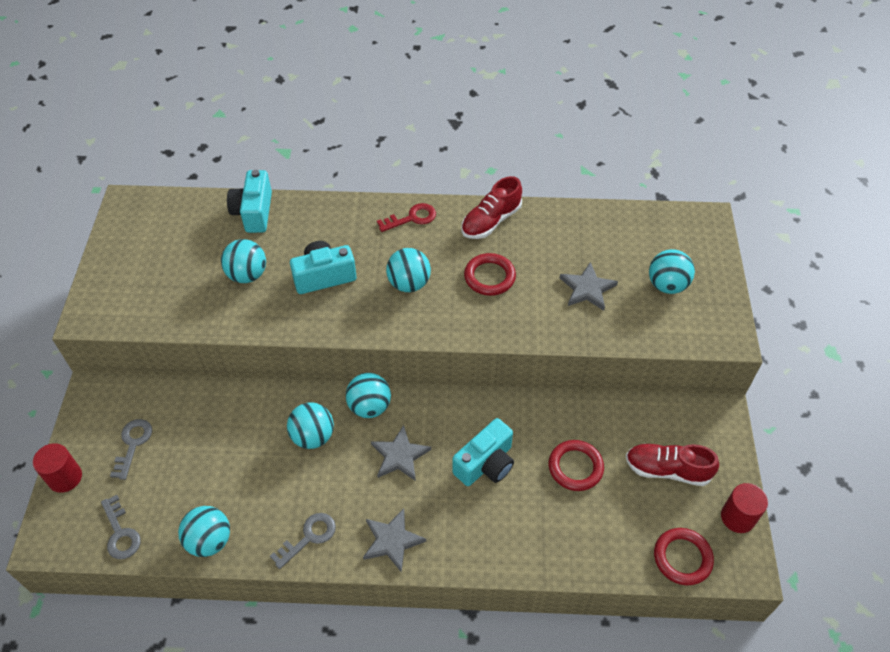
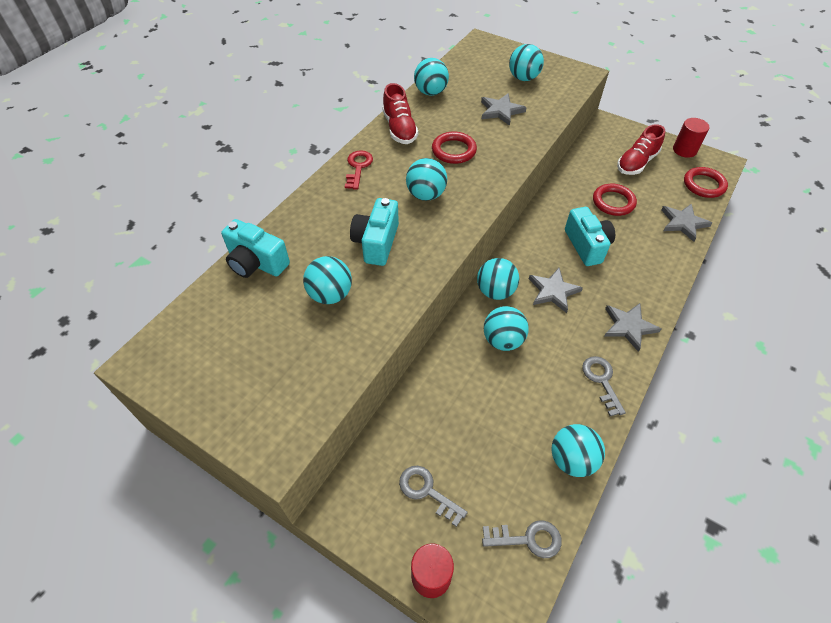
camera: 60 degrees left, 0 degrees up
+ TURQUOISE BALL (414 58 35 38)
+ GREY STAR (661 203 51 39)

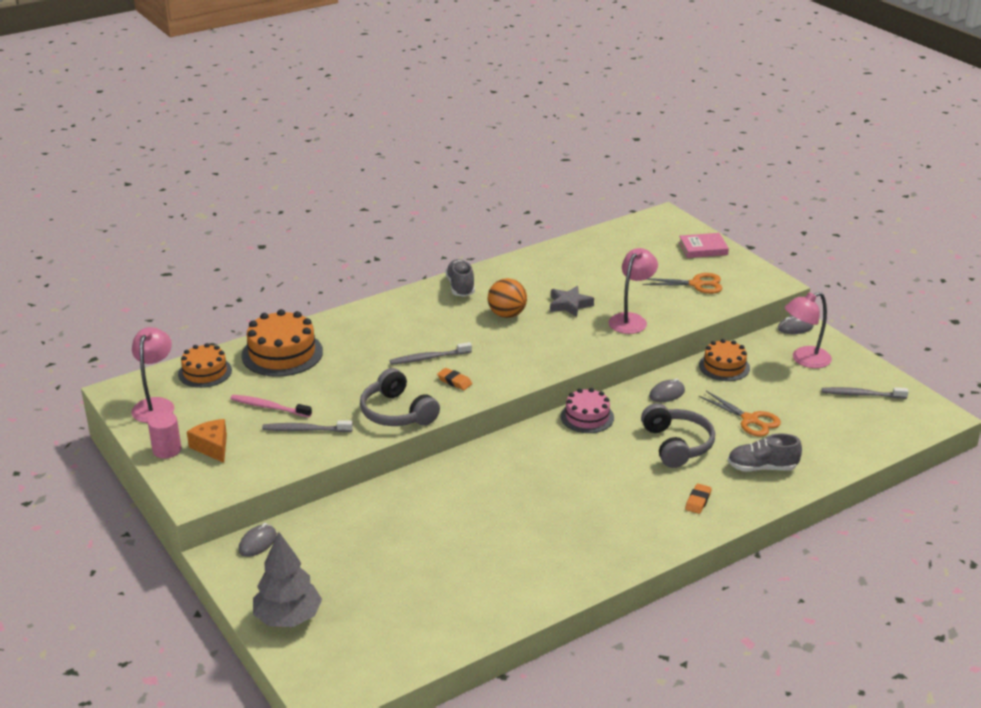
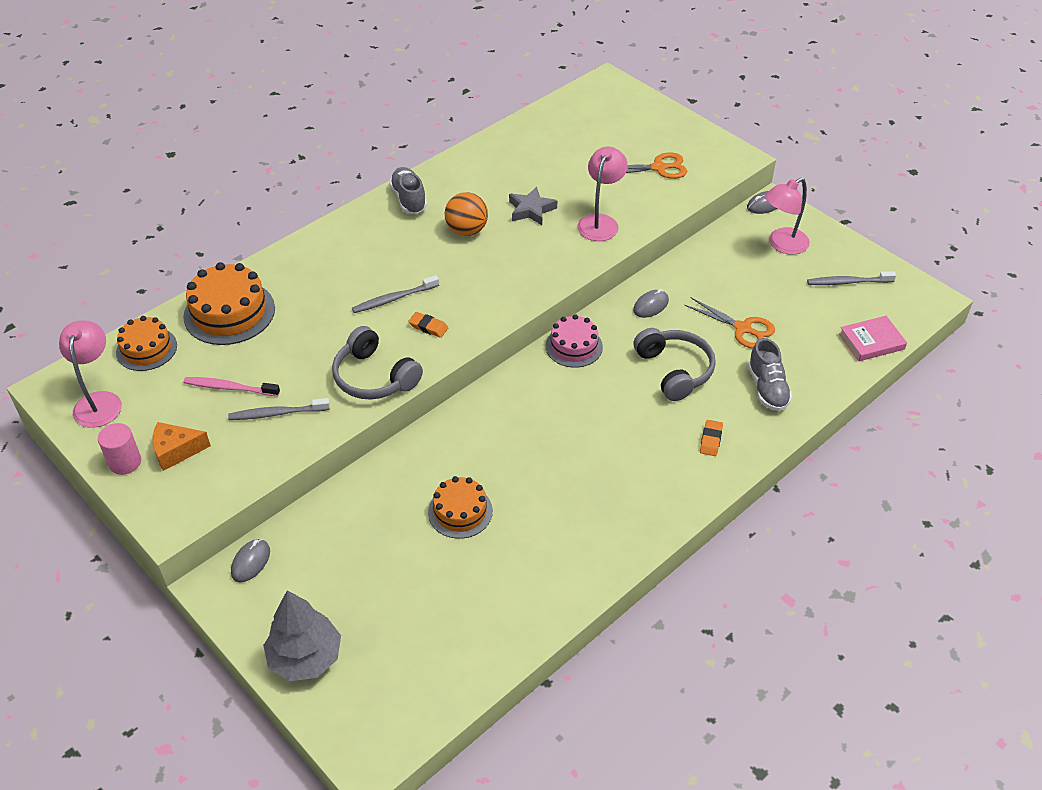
camera: 10 degrees left, 15 degrees up
~ PINK BOOK (679 233 50 25) to (839 316 68 45)
~ ORANGE CAKE (699 339 51 42) to (428 476 65 63)
~ ORANGE CHEESE (187 419 40 44) = (153 422 58 49) 60 degrees counterclockwise
~ GREY SHOE (728 433 74 38) = (748 338 44 73) 90 degrees counterclockwise

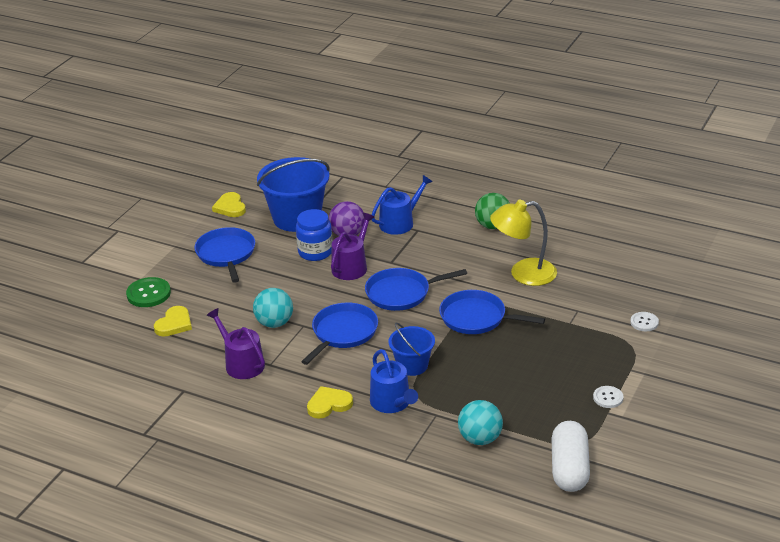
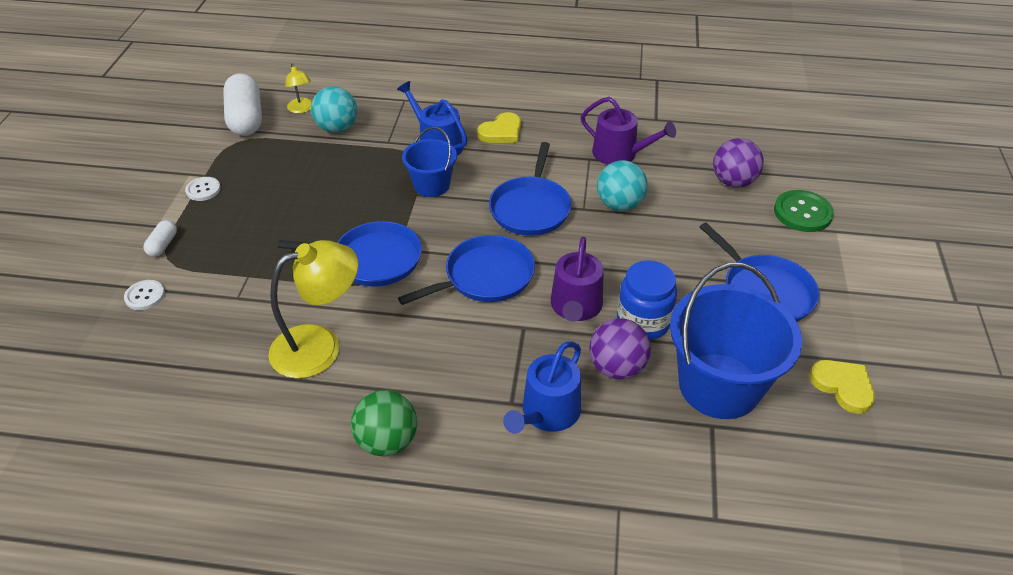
camera: 160 degrees right, 10 degrees up
~ YELLOW HEART (154 306 38 31) to PURPLE BALL (713 138 51 50)
+ YELLOW LAMP (285 64 27 49)
+ WHITE CAPSULE (144 220 33 37)

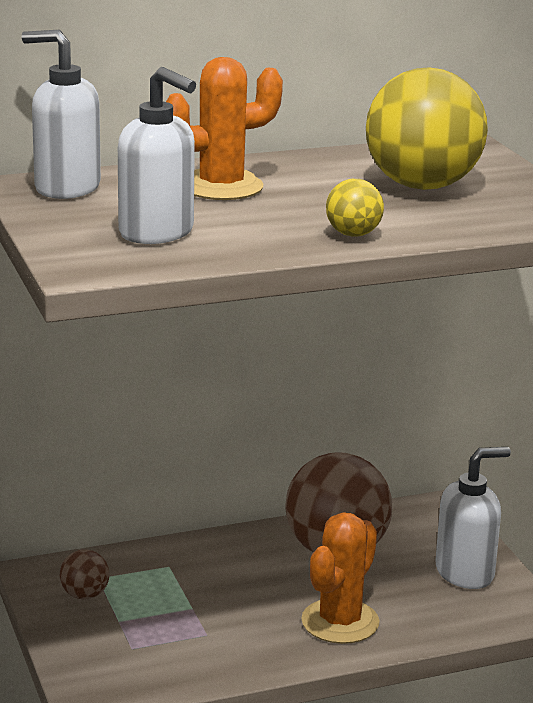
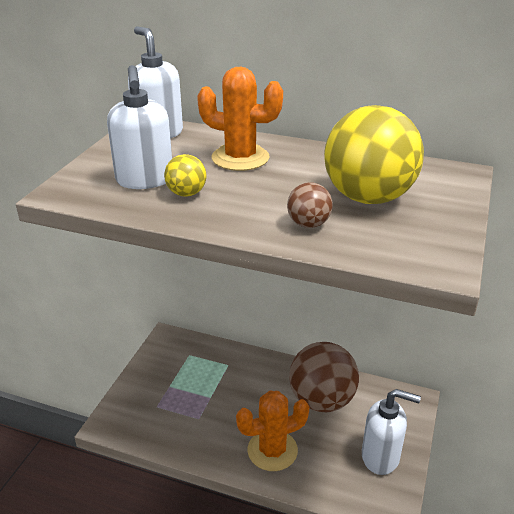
camera: 40 degrees right, 10 degrees up
~ YELLOW BALL (326 179 58 58) to (164 154 43 43)
~ BROWN BALL (60 549 49 50) to (287 182 46 46)

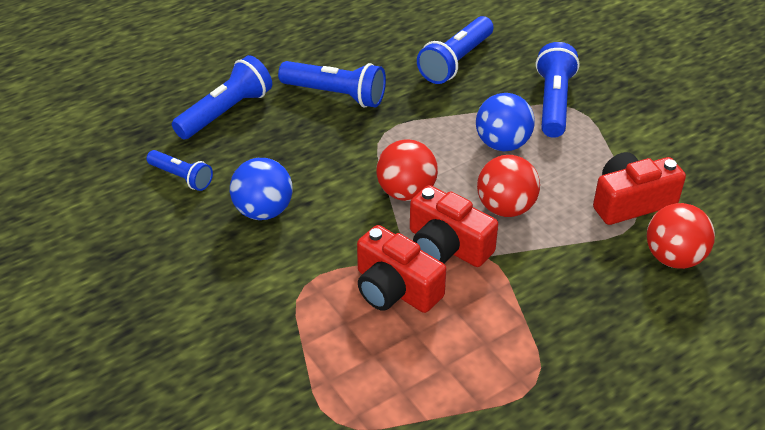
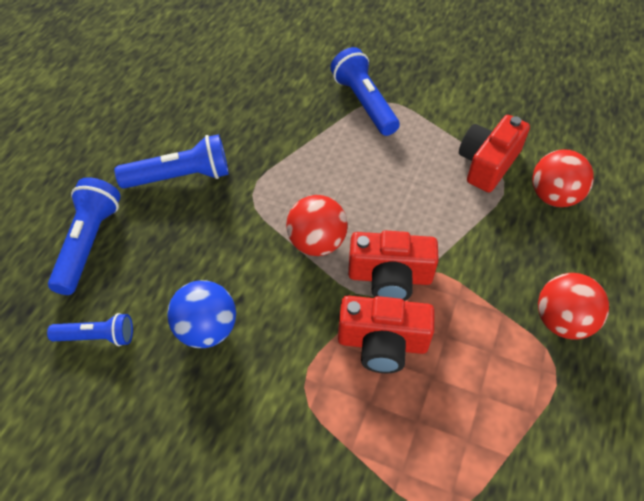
camera: 35 degrees left, 10 degrees up
- BLUE FLASHLIGHT (417 16 76 68)
- BLUE BALL (476 93 59 58)
~ RED BALL (477 155 63 62) to (538 273 71 66)

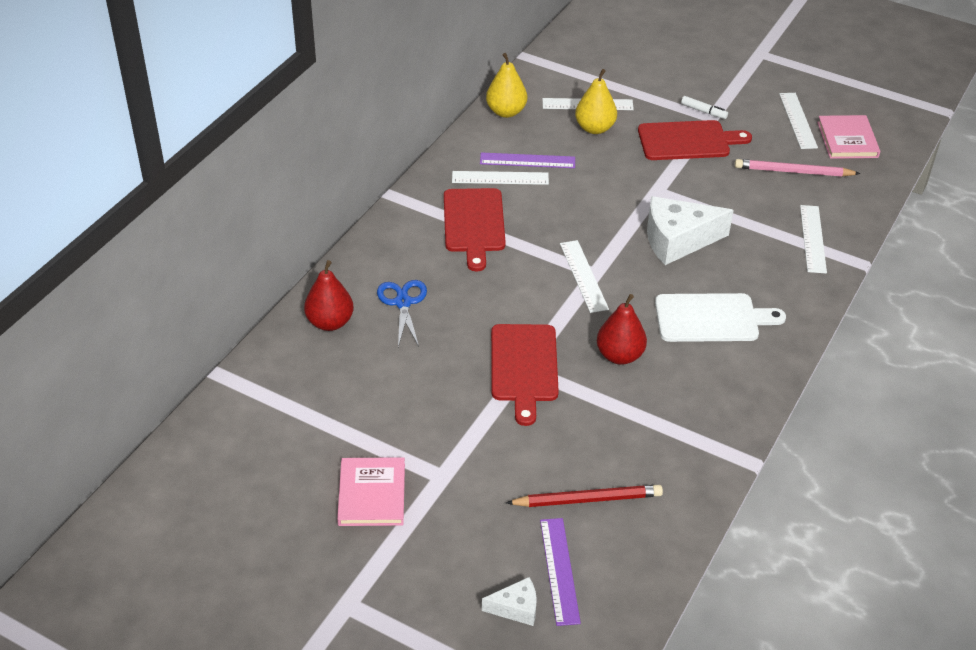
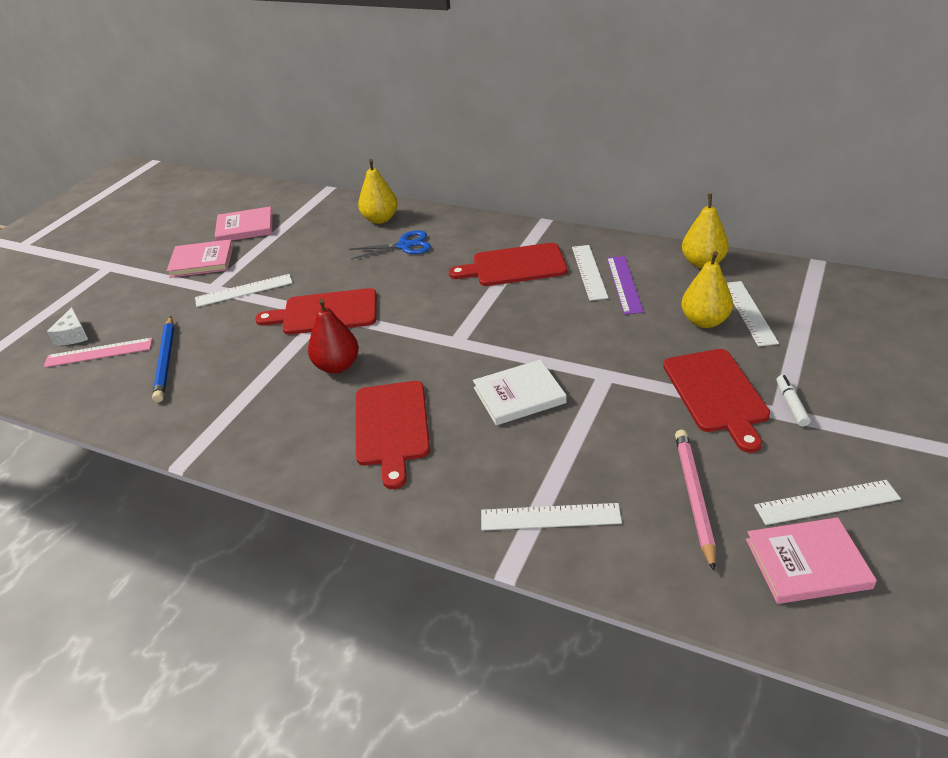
camera: 90 degrees right, 5 degrees down
~ WHITE MARKER (681 96 47 23) = (777 375 34 51) 150 degrees clockwise
~ WHITE CHEESE (647 196 87 69) to WHITE BOOK (473 359 94 66)
~ WHITE RULER (560 240 49 73) to (195 274 97 33)
~ RED PEAR (304 260 50 71) to YELLOW PEAR (358 159 40 65)
~ WHITE CUTTING BOARD (655 293 131 49) to RED CUTTING BOARD (356 381 74 108)
~ RED PENCIL (506 485 157 22) to BLUE PENCIL (152 316 22 86)
~ PURPLE RULER (540 518 41 108) to PINK RULER (44 338 109 30)
+ PINK BOOK (215 206 58 35)

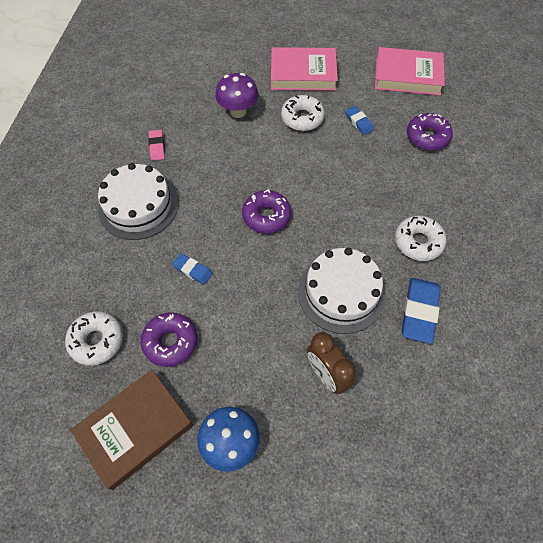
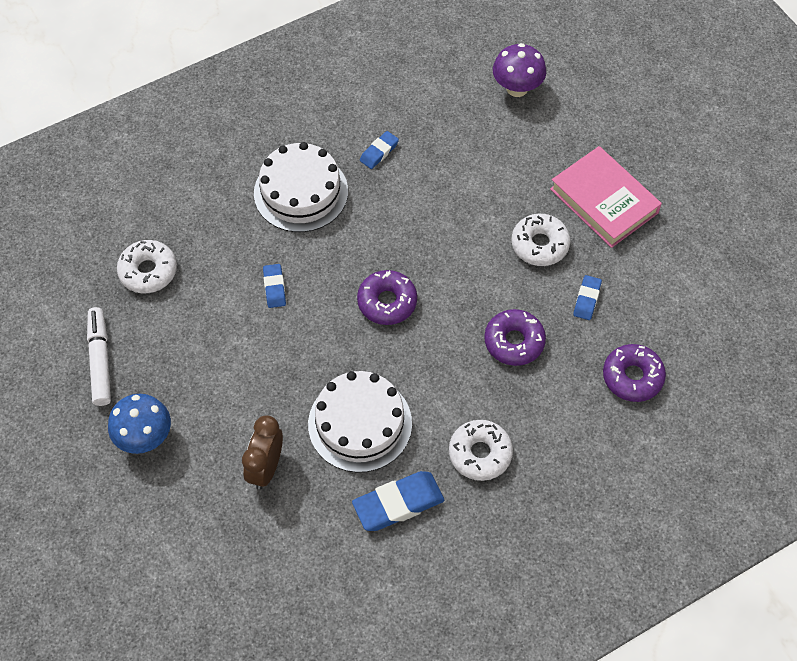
camera: 50 degrees right, 0 degrees up
- PINK BOOK (375 47 70 49)
~ PURPLE MUSHROOM (215 73 44 45) to (493 43 53 54)
~ PINK ERASER (148 130 17 31) to BLUE ERASER (360 131 39 38)
~ PURPLE DONUT (141 313 56 54) to (484 309 62 57)
~ BROWN BOOK (70 370 123 120) to WHITE MARKER (87 307 24 99)

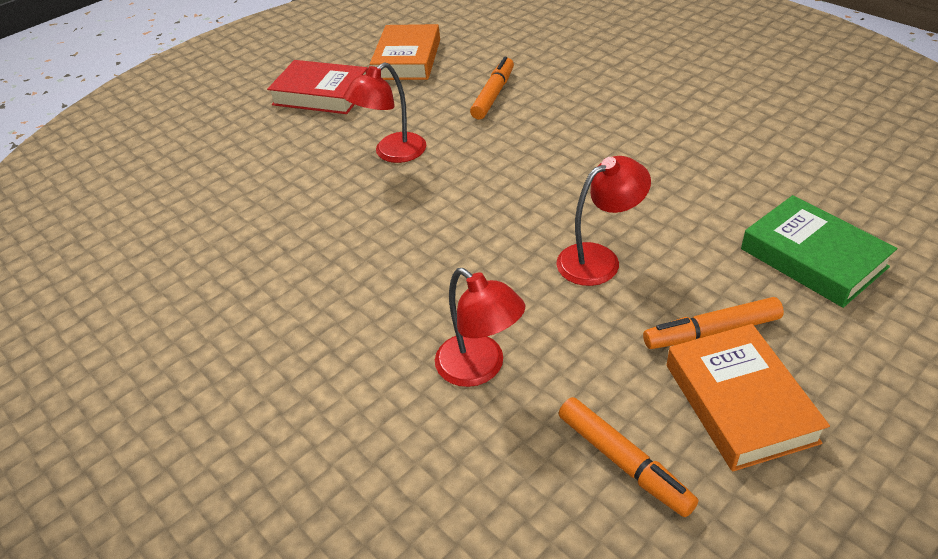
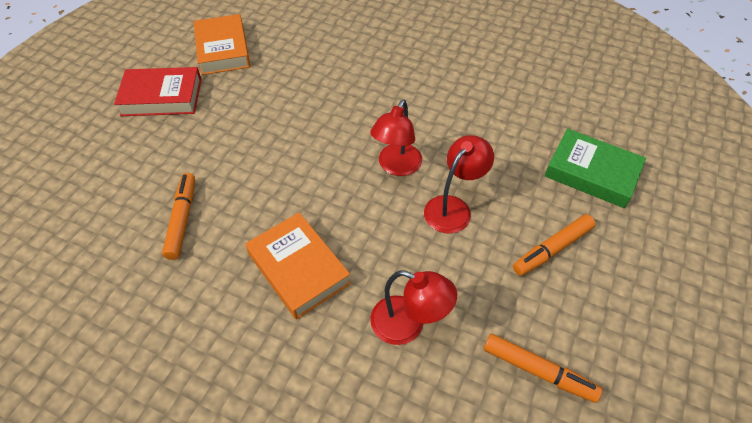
camera: 25 degrees left, 10 degrees up
~ ORANGE MARKER (470 57 44 62) to (162 173 33 87)
~ RED LAMP (343 62 83 101) to (370 99 52 77)
~ ORANGE BOOK (667 324 163 147) to (245 212 106 108)

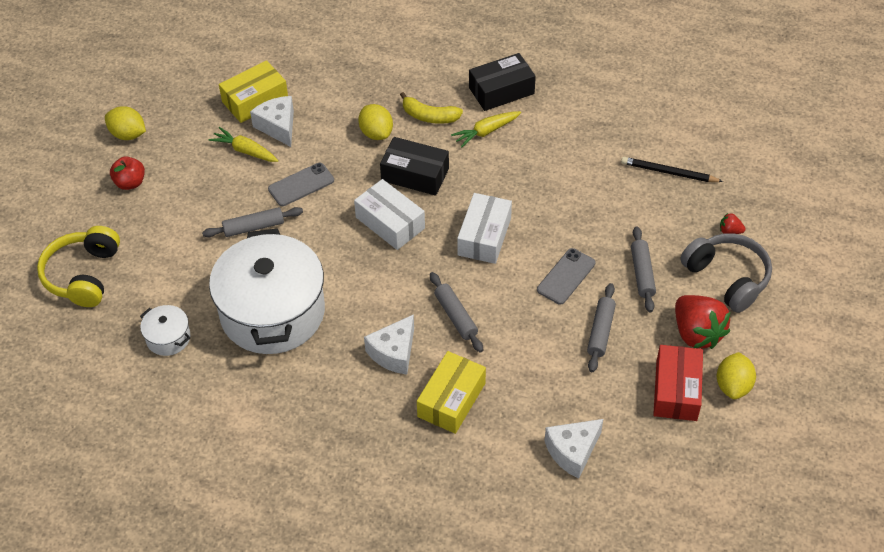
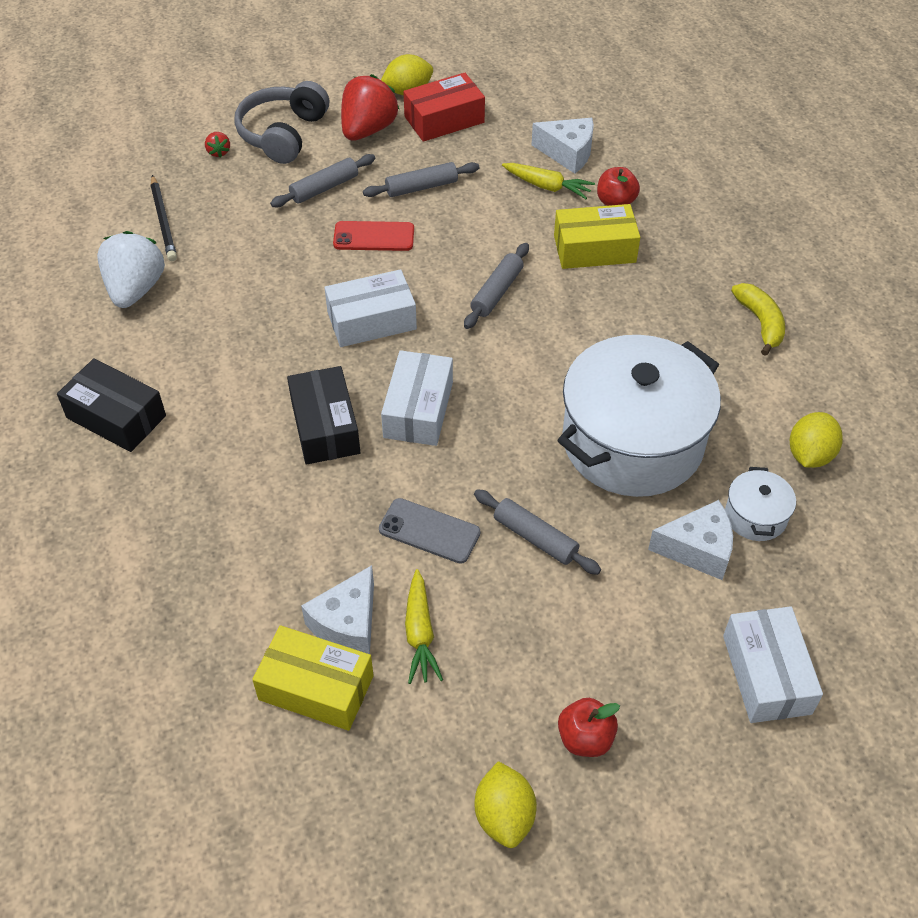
camera: 125 degrees left, 0 degrees up
~ YELLOW BANANA (400 92 63 32) to (731 283 54 73)
~ YELLOW LEMON (358 104 35 36) to (790 412 53 56)
~ YELLOW CARROT (451 111 70 37) to (502 163 93 36)
~ YELLOW HEADPHONES (37 226 83 81) to WHITE BOX (723 606 100 117)
~ GREY PHONE (537 248 58 57) to RED PHONE (333 221 81 30)
~ WHITE CHEESE (364 314 50 61) to (648 500 85 80)
+ RED APPLE (597 167 43 39)
+ WHITE STRAWBERRY (97 231 68 77)

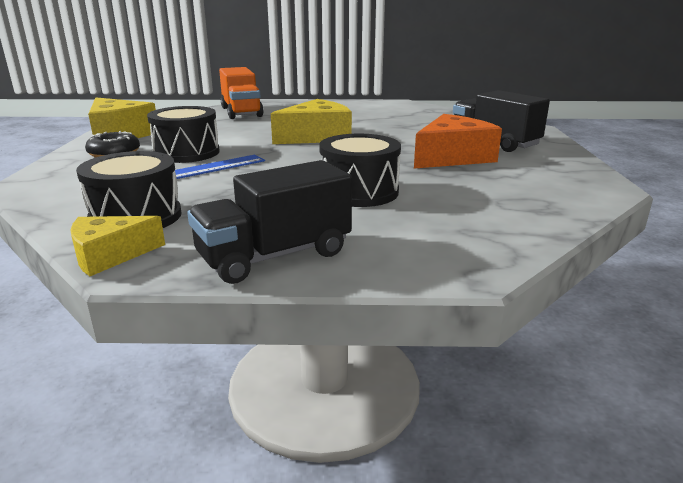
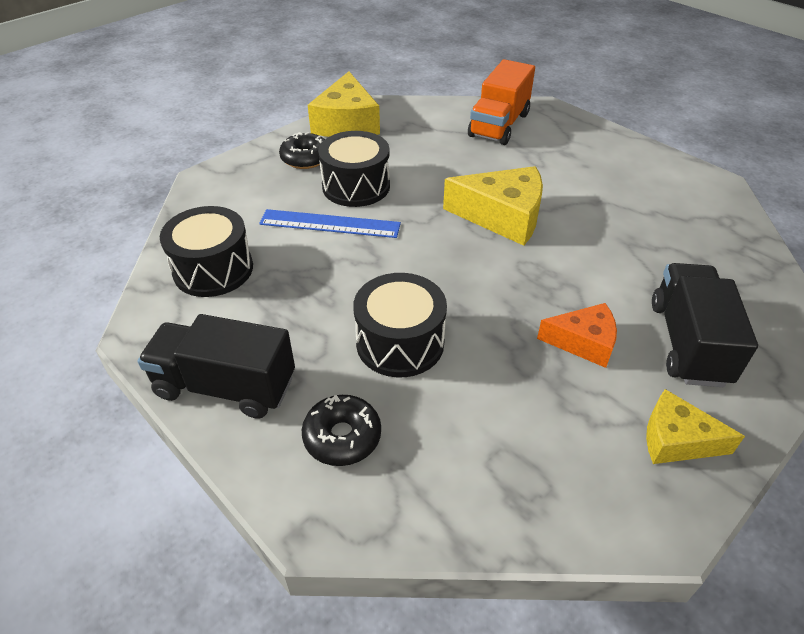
camera: 45 degrees right, 20 degrees up
~ ORANGE CHEESE (414 114 88 55) = (537 303 80 65) x0.62
~ YELLOW CHEESE (71 216 94 60) to (646 389 99 75)
+ BLACK DONUT (302 395 79 71)

